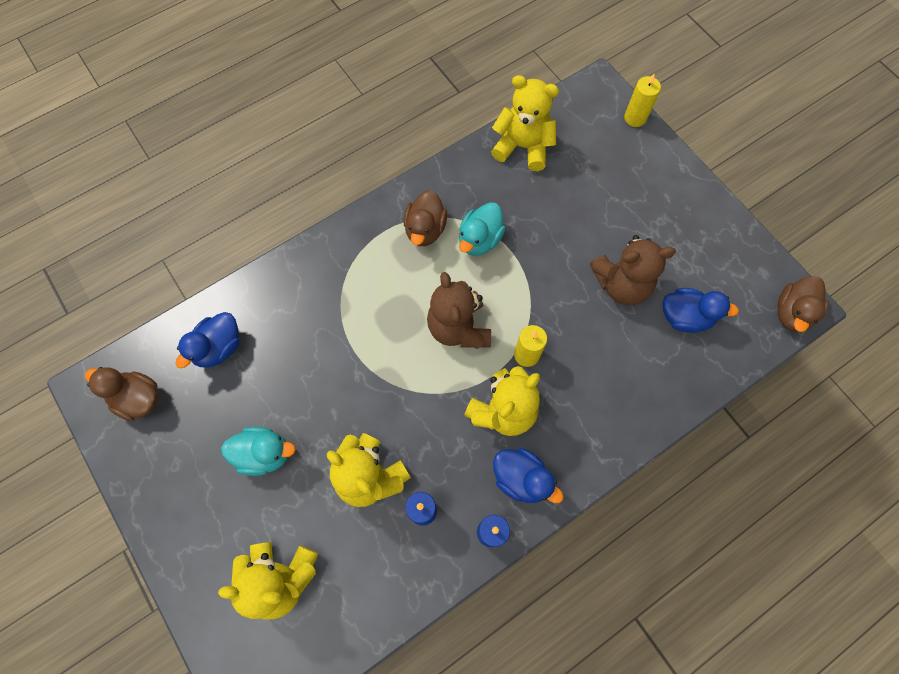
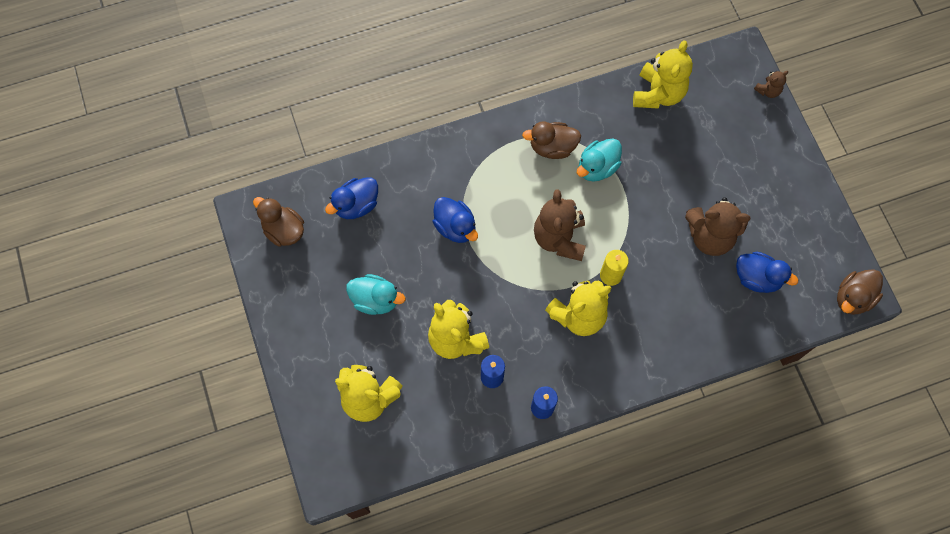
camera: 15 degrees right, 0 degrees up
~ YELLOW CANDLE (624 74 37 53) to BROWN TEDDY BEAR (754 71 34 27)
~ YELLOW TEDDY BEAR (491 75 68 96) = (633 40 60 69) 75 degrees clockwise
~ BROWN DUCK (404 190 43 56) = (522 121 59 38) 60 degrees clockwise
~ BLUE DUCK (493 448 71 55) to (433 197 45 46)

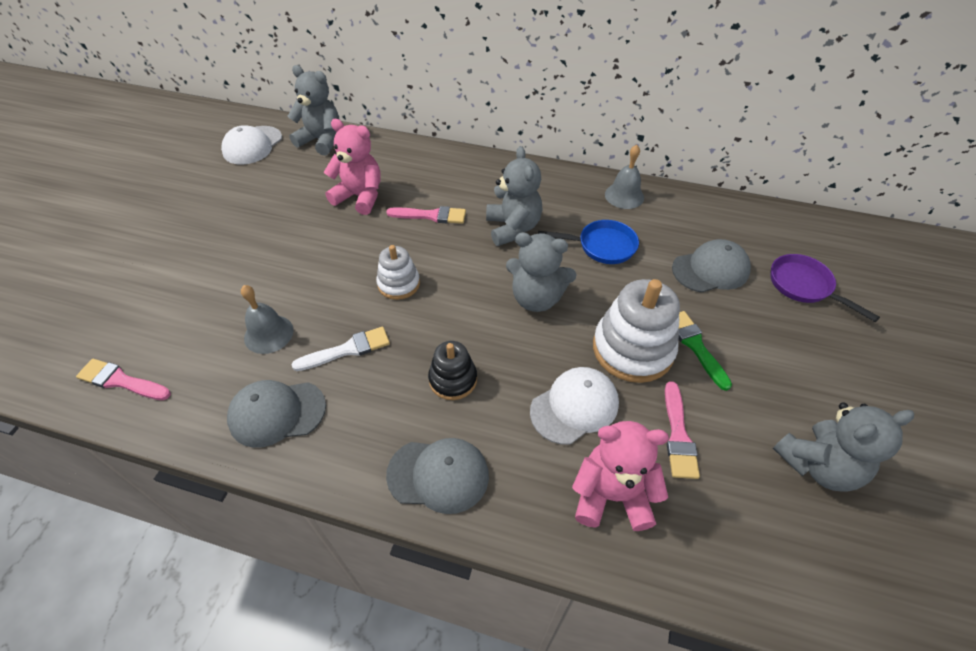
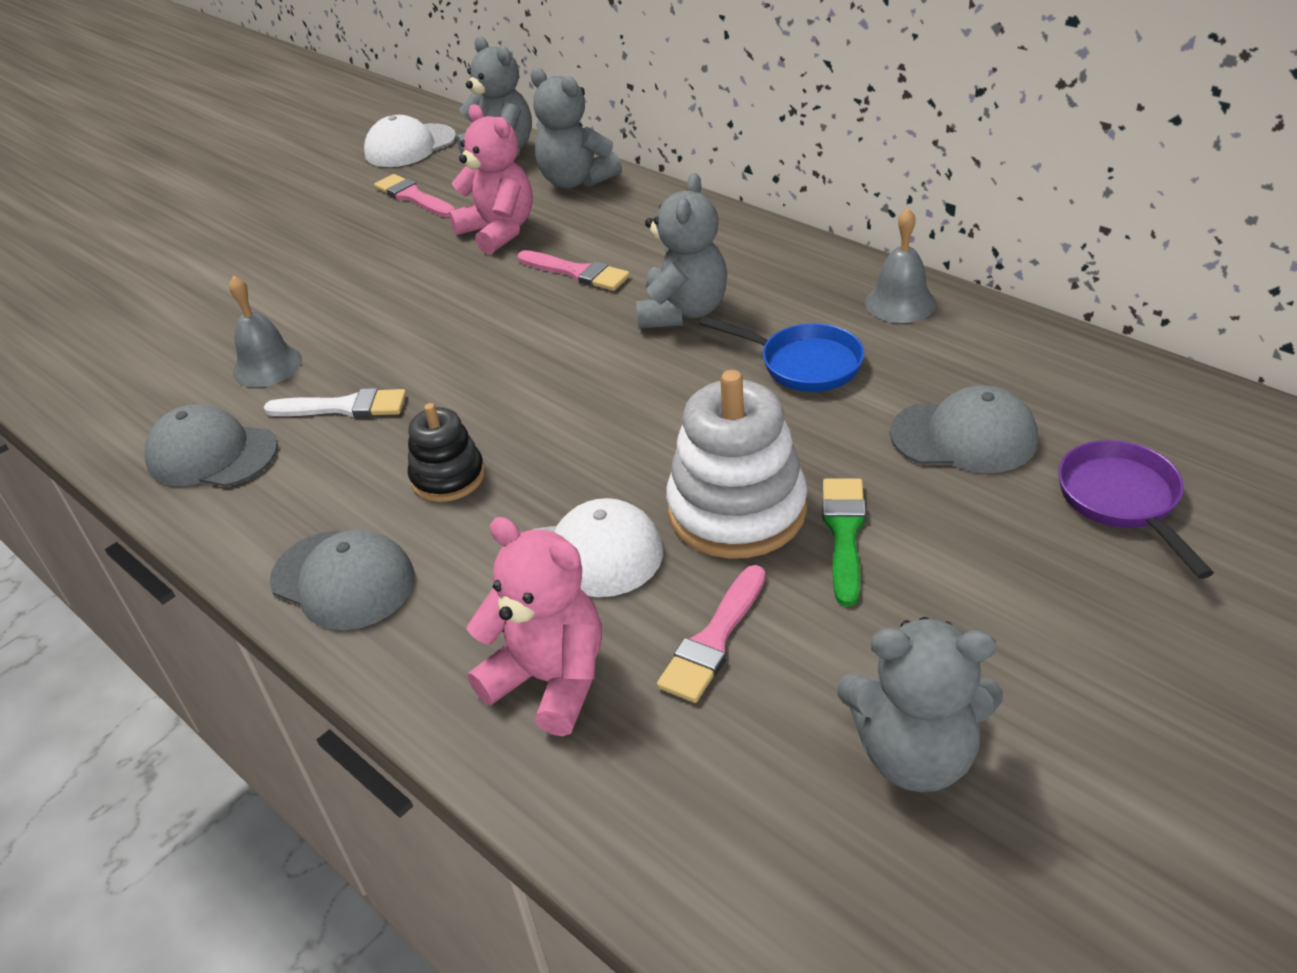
camera: 30 degrees right, 10 degrees down
~ GREY TEDDY BEAR (506 232 70 80) to (531 68 91 121)
- WHITE STACKING TOY (376 245 44 55)
~ PINK BRUSH (76 359 95 41) to (374 174 81 43)

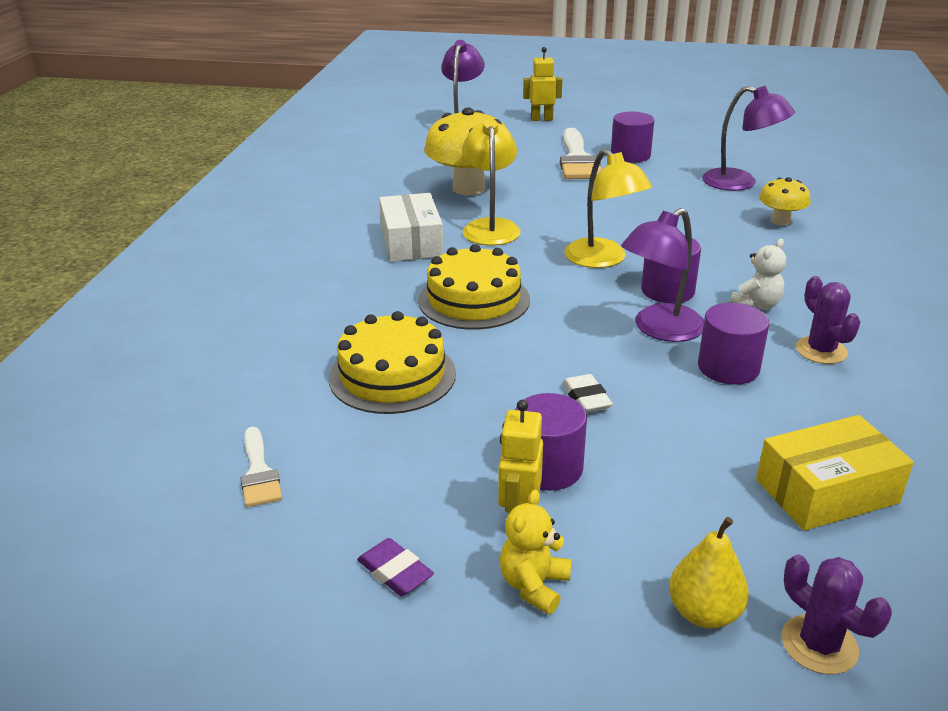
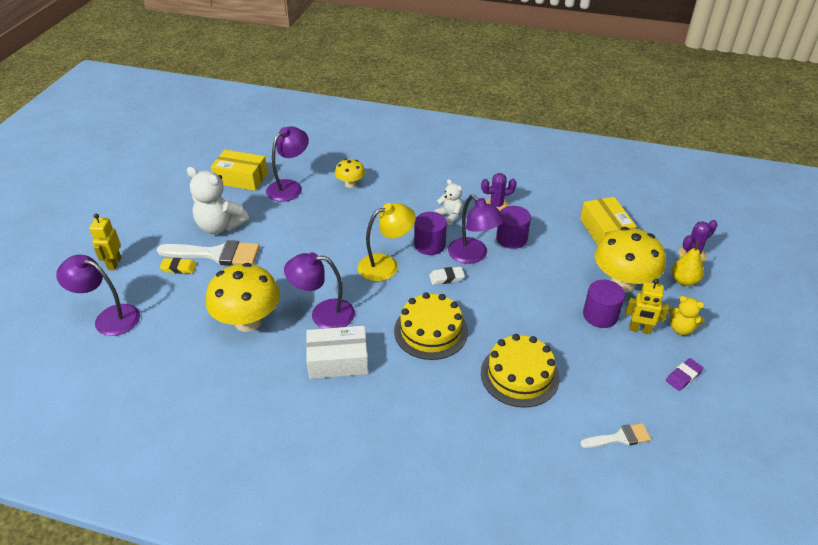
camera: 85 degrees left, 10 degrees up
~ PURPLE CYLINDER (611 112 43 51) to WHITE TEDDY BEAR (187 167 62 67)
~ YELLOW LAMP (462 119 59 127) to PURPLE LAMP (284 252 71 77)
~ WHITE ERASER (562 374 51 39) to (429 266 36 19)
+ YELLOW BOX (211 150 57 41)
+ YELLOW MUSHROOM (595 227 71 66)
+ YELLOW ERASER (160 258 37 16)

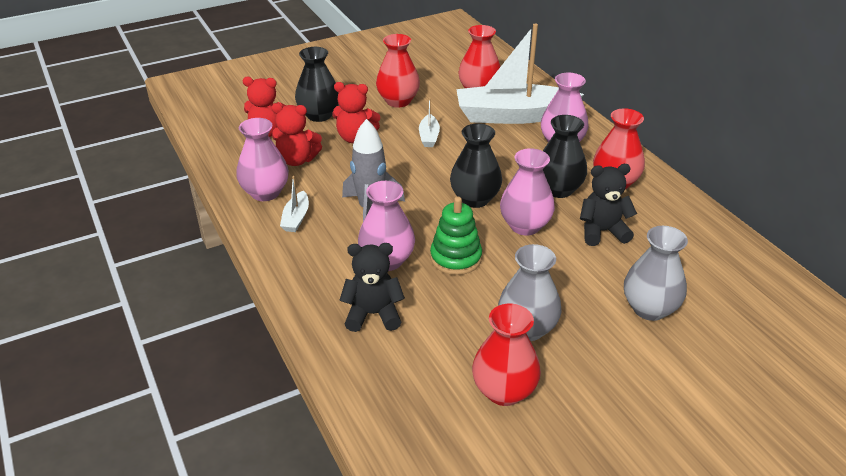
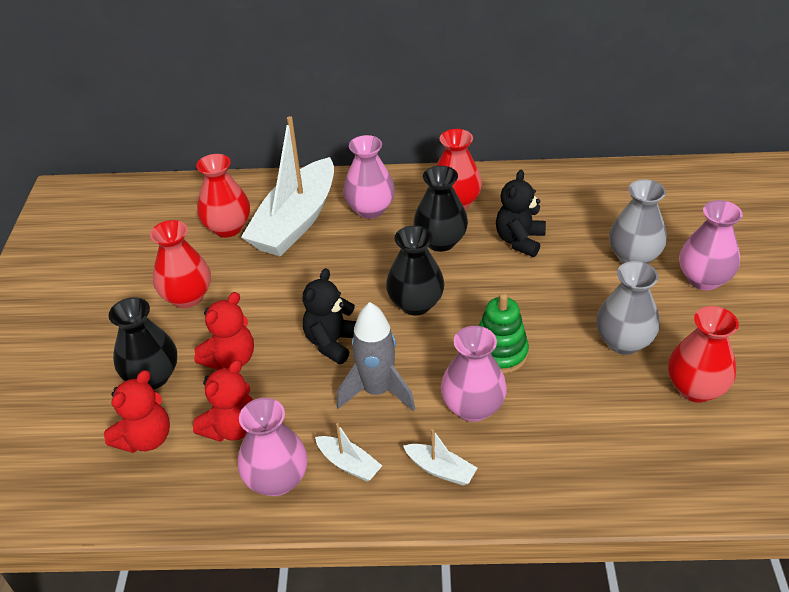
camera: 60 degrees left, 5 degrees up
~ WHITE BOAT (419 97 21 50) to (403 429 74 56)
~ PINK VASE (500 148 55 88) to (679 200 64 90)
~ BLACK TEDDY BEAR (339 243 66 89) to (302 268 54 96)

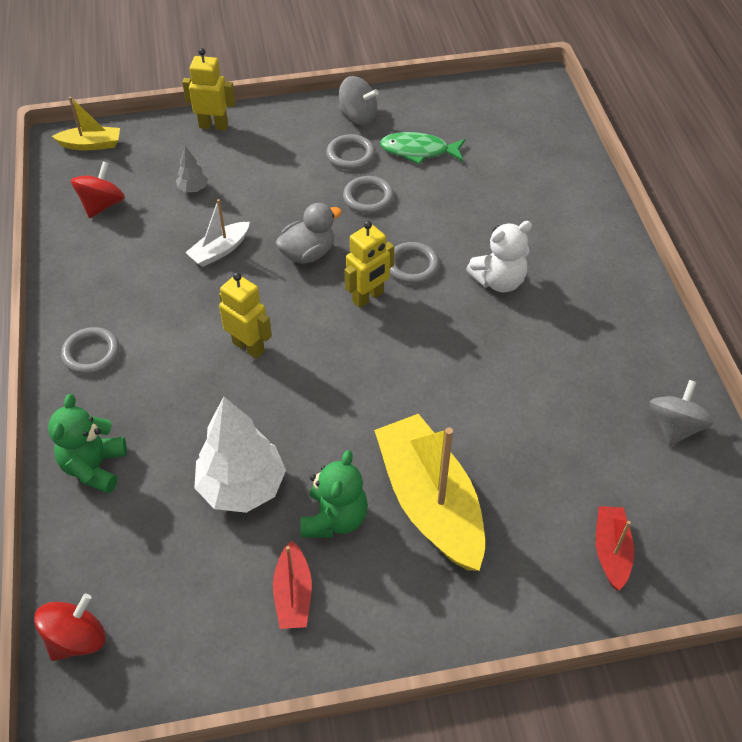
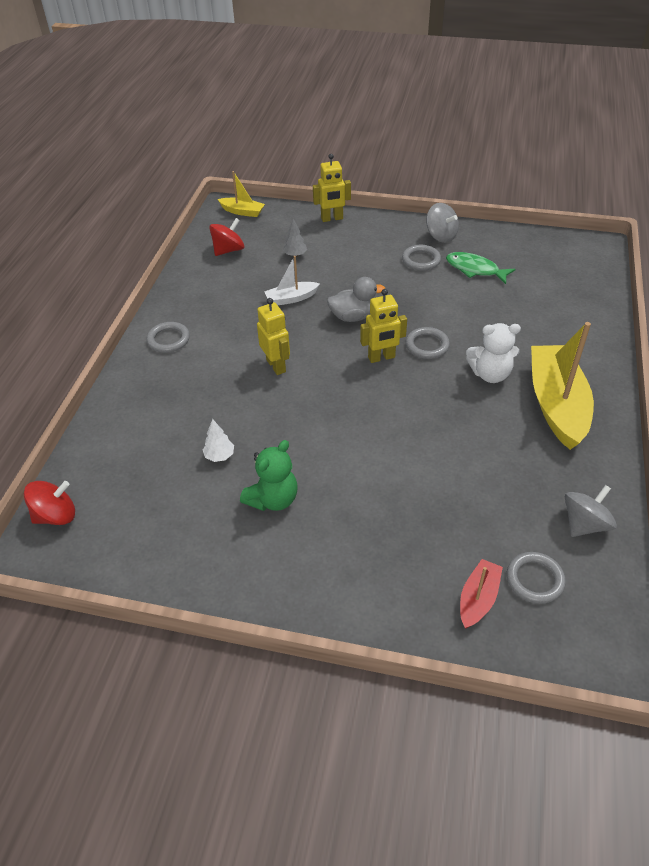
camera: 25 degrees right, 5 degrees down
~ YELLOW ROBOT (182 48 54 83) = (313 154 38 68) 135 degrees clockwise
~ GREY RING (343 176 51 38) to (507 552 59 52)
- GREEN TEDDY BEAR (48 394 79 99)
~ WHITE TREE (194 397 92 116) = (203 419 31 43) x0.45
~ YELLOW BOAT (374 414 111 157) to (531 322 63 128)
- RED BOAT (273 540 39 89)

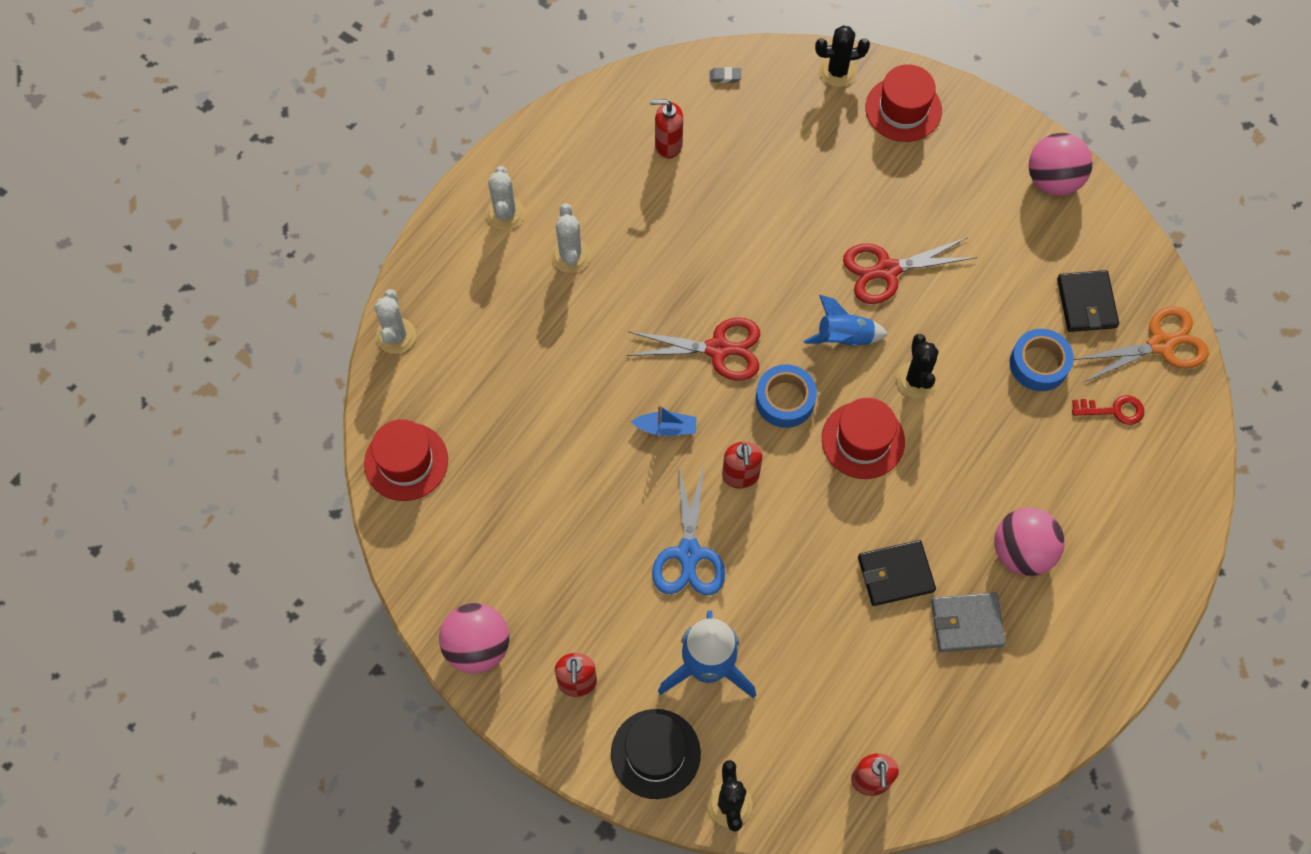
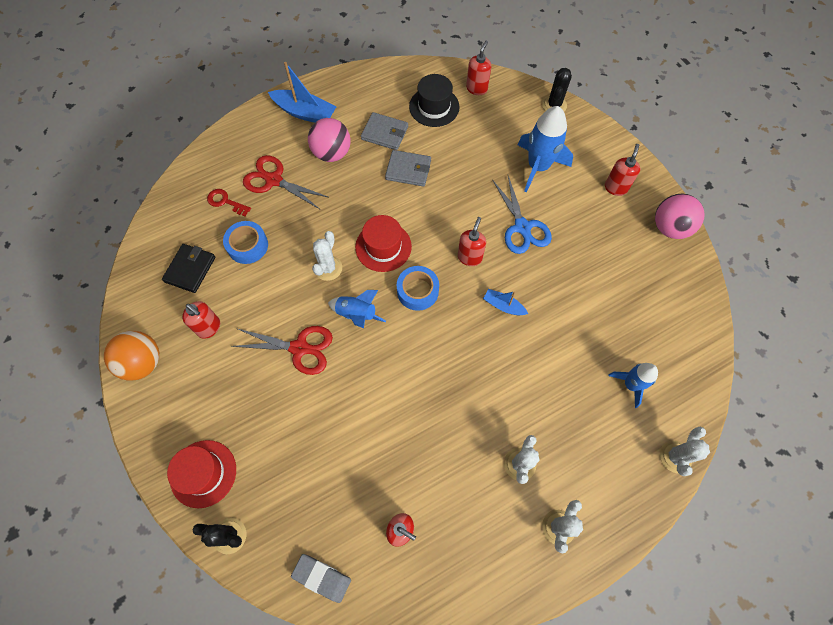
camera: 155 degrees left, 0 degrees up
~ GREY ERASER (710 67 31 16) = (291 554 60 49) x1.90
~ PINK BALL (1029 133 63 63) to ORANGE BALL (104 331 55 50)
- ORANGE SCISSORS (1074 307 135 75)
~ RED SCISSORS (626 317 134 64) to (243 155 85 54)
~ BLACK CACTUS (896 334 43 64) to WHITE CACTUS (312 231 30 50)
- RED HAT (364 419 84 82)
~ BLUE SCISSORS (652 464 73 131) = (492 176 60 78) 135 degrees clockwise
~ BLACK WALLET (858 540 78 66) to GREY WALLET (385 150 46 37)
~ BLACK HAT (611 709 90 90) to (409 74 51 53)
+ BLUE BOAT (268 62 68 61)
+ RED SOAP DISPENSER (182 301 38 38)
+ BLUE ROCKET (608 363 50 45)

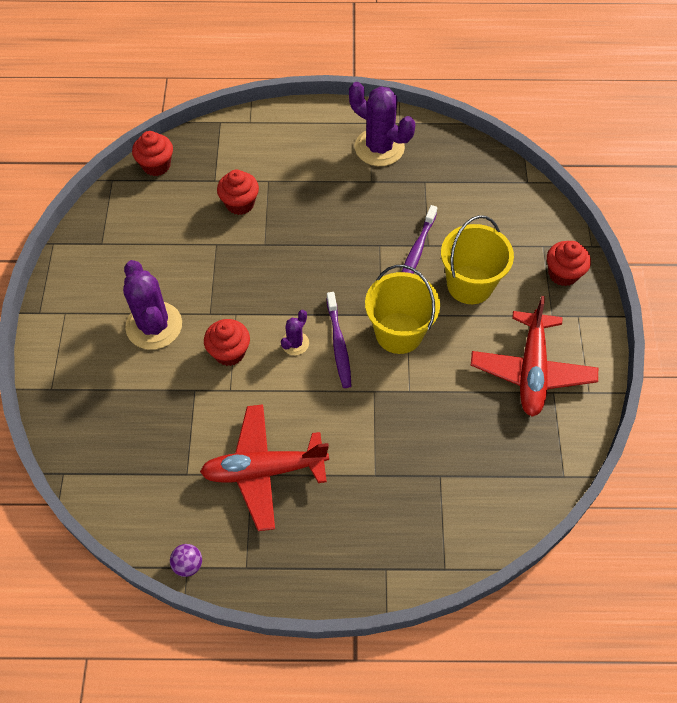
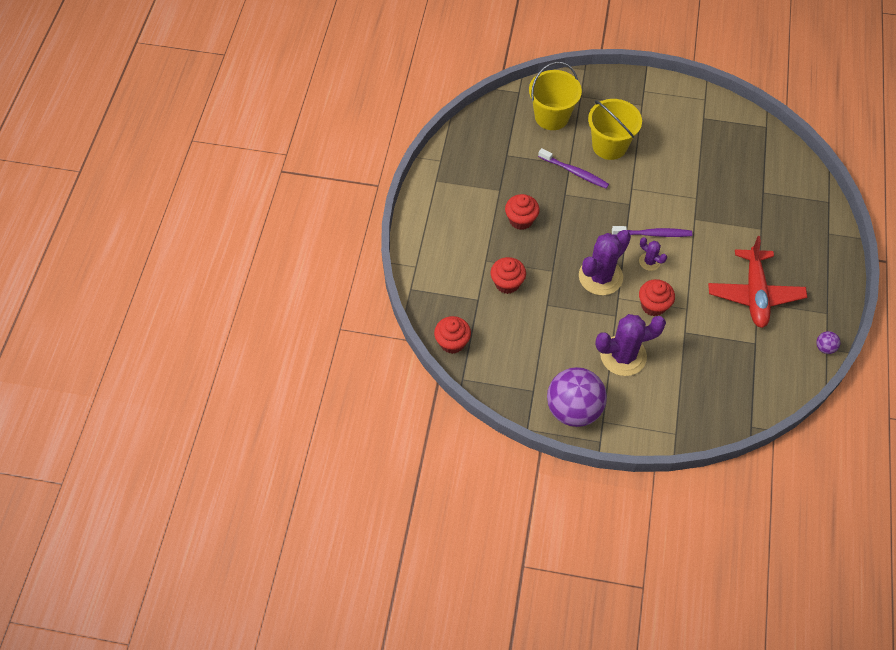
camera: 80 degrees left, 0 degrees up
~ PURPLE CACTUS (349 82 66 84) to (579 230 52 65)
~ RED CUPCAKE (547 241 44 45) to (505 194 34 36)
~ YELLOW BUCKET (365 265 75 89) to (529 62 53 68)
- RED PLANE (471 296 127 121)
+ PURPLE BALL (547 367 60 60)

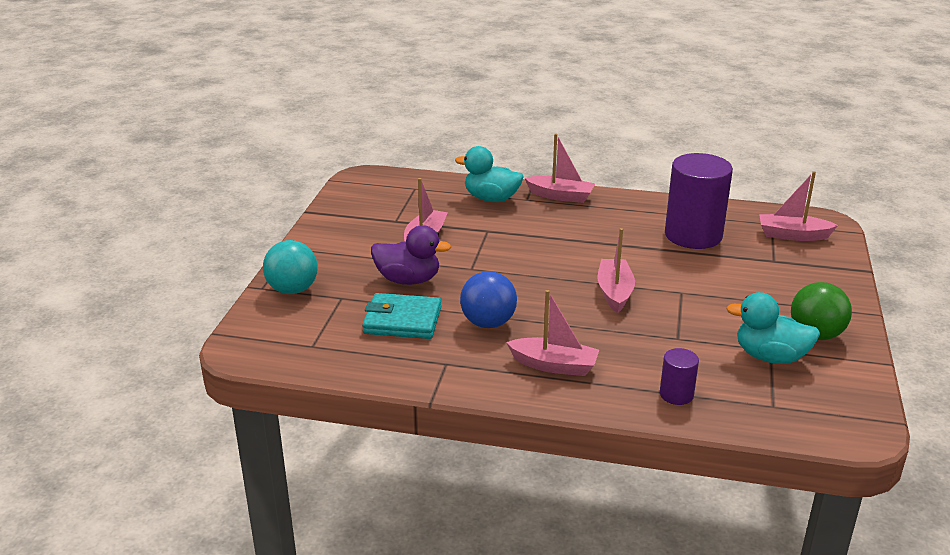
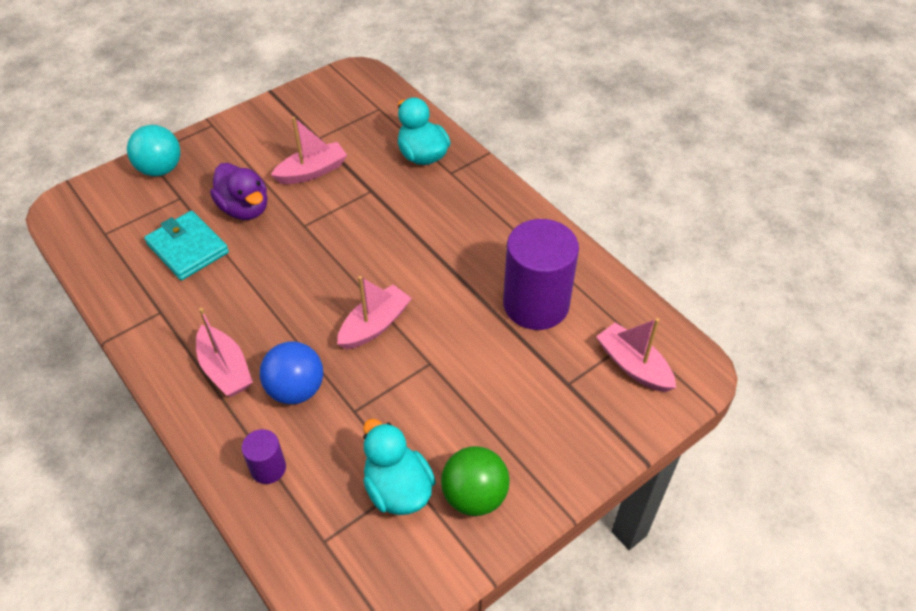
camera: 40 degrees right, 20 degrees up
- PINK BOAT (525 133 70 70)
~ BLUE BALL (460 271 57 57) to (260 341 63 63)

